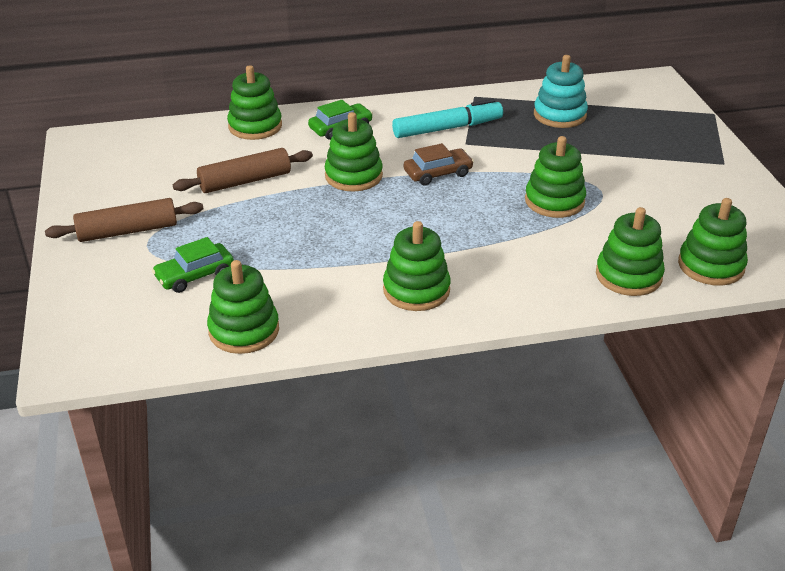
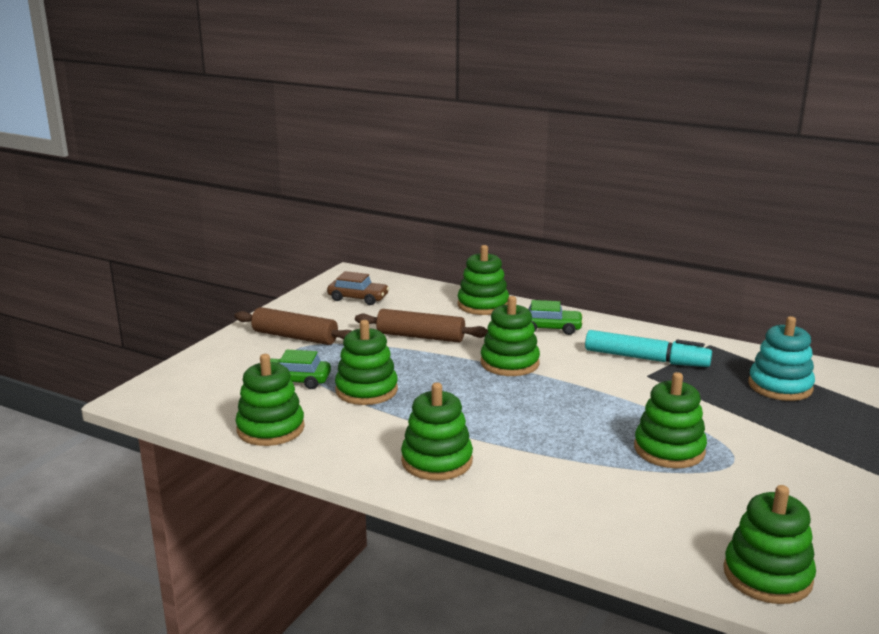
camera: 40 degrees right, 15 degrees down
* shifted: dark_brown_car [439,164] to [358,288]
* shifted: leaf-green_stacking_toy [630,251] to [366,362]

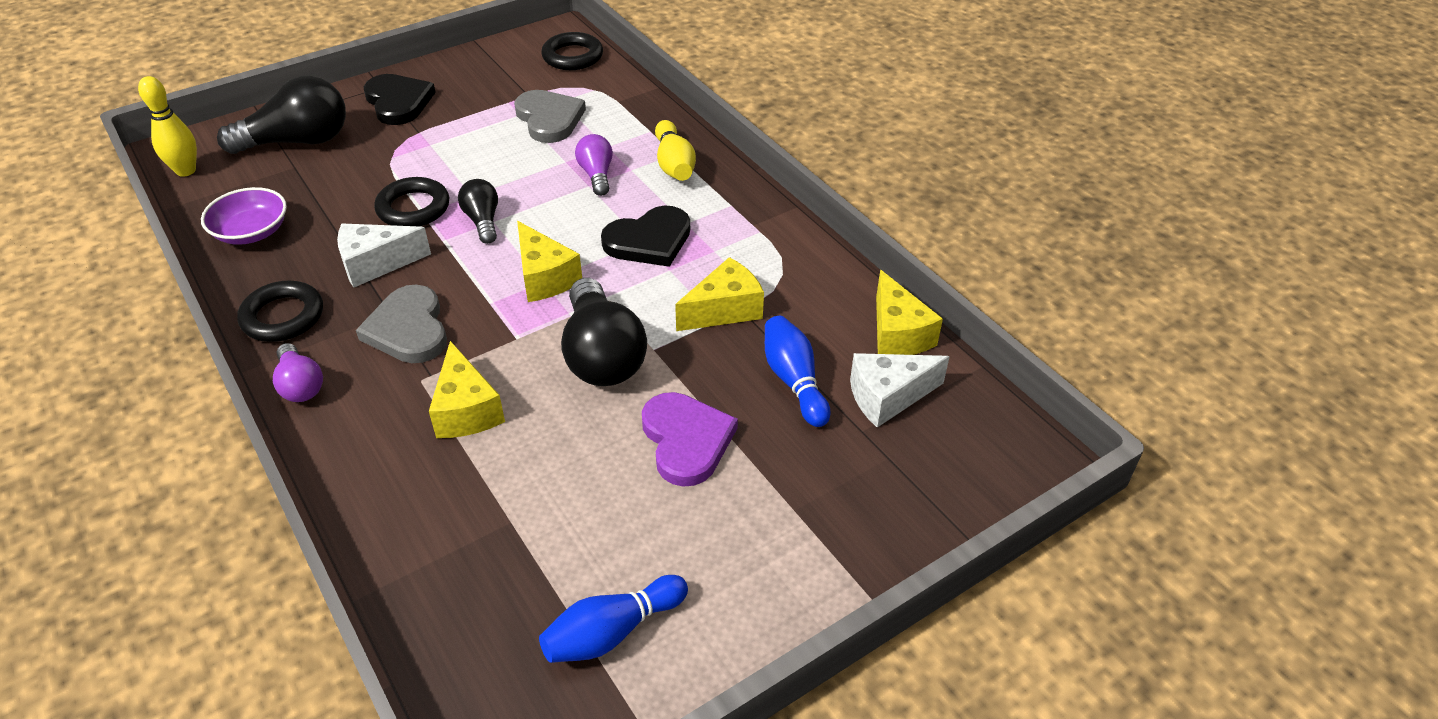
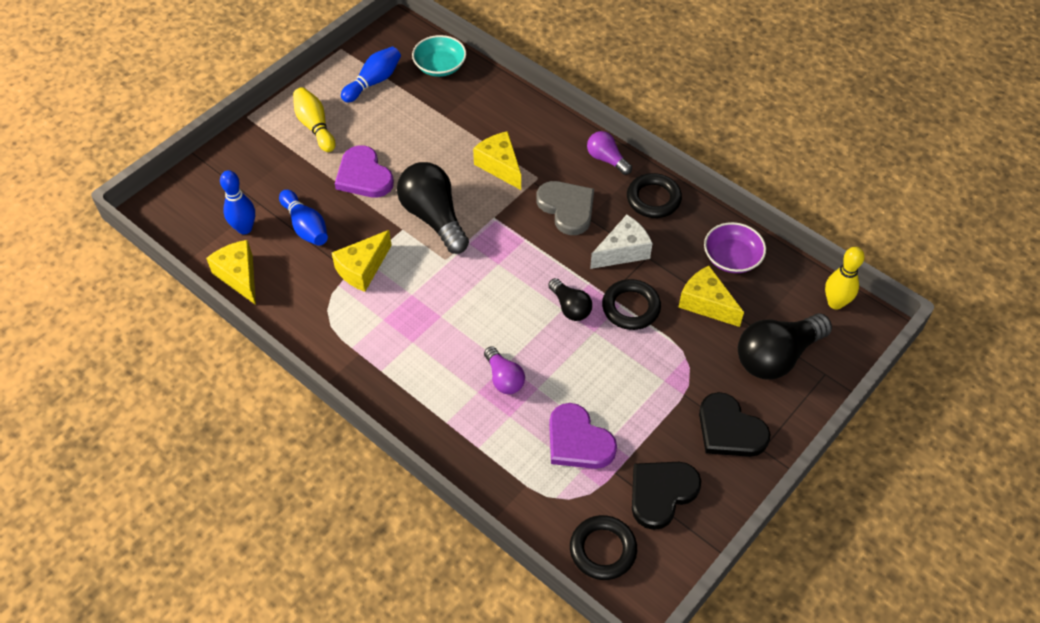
camera: 165 degrees right, 10 degrees up
* swapped: white_piece_of_cheese [900,390] to cobalt_tenpin [237,202]
* shifted: golden_tenpin [675,150] to [314,119]
* new: teal_bowl [439,56]
* repainted: grey_heart [550,116] to violet_heart [583,436]
* shifted: ebony_heart [645,236] to [666,496]
* shifted: golden_piece_of_cheese [549,261] to [711,296]

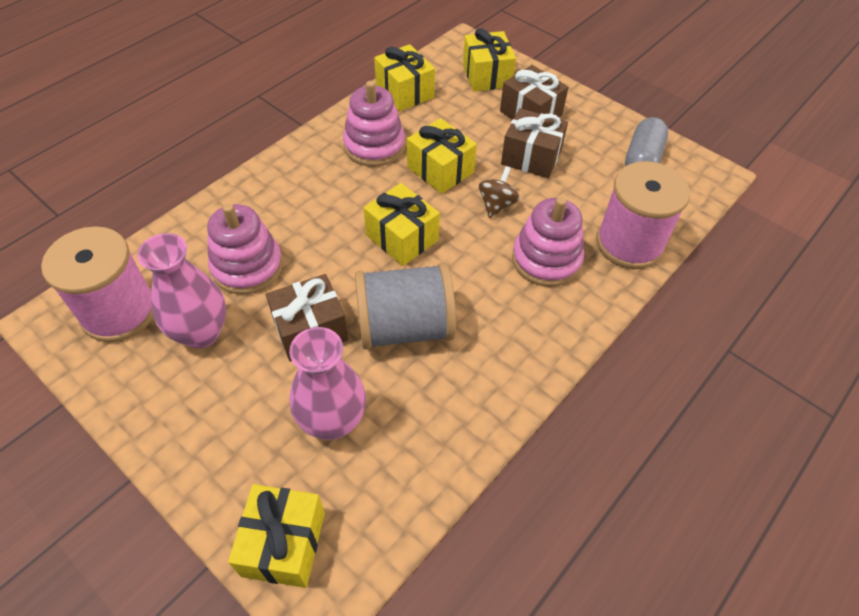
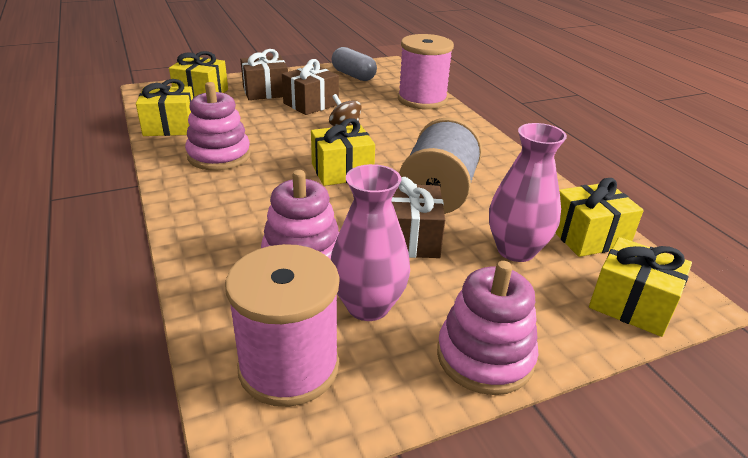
camera: 65 degrees left, 20 degrees down
* shifted: rose-pink_stacking_toy [548,242] to [487,328]
* shifted: golden_gift [442,156] to [599,217]

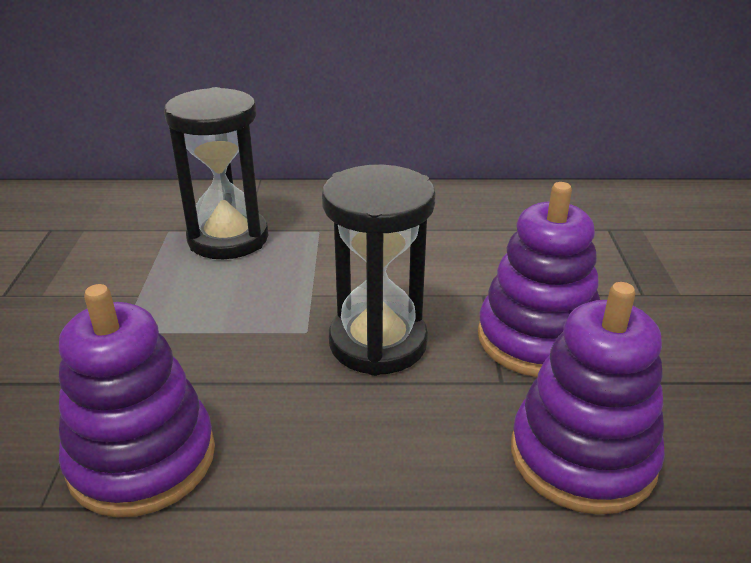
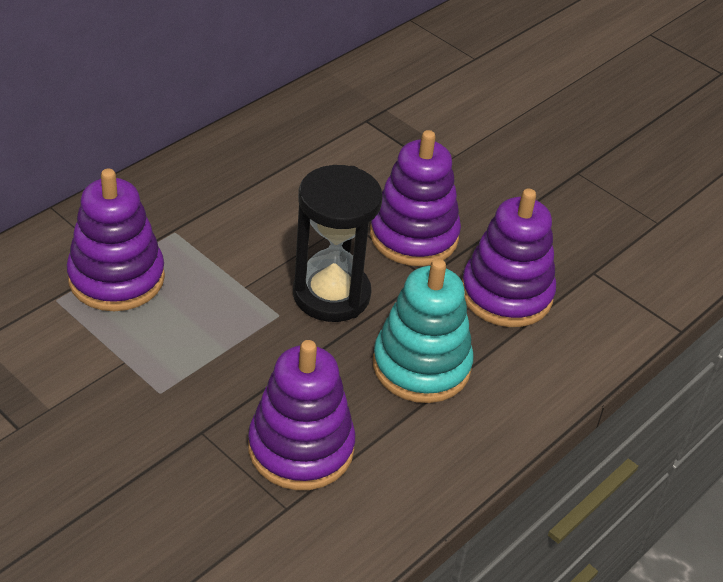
camera: 50 degrees left, 10 degrees up
* swapped: ebony_sand_timer [216,173] to violet_stacking_toy [115,240]
* new: teal_stacking_toy [423,331]

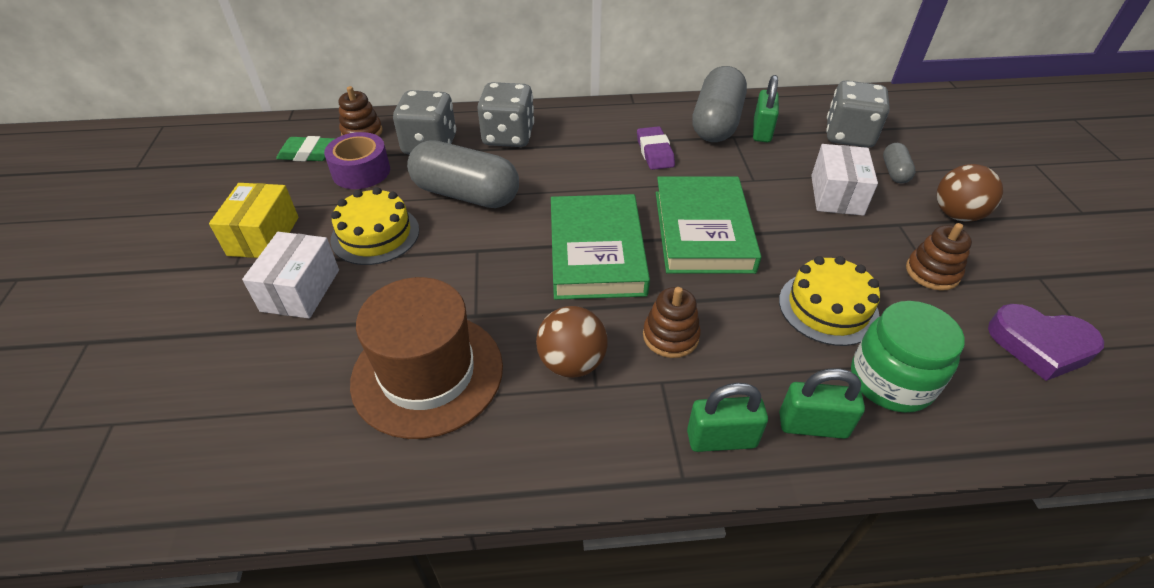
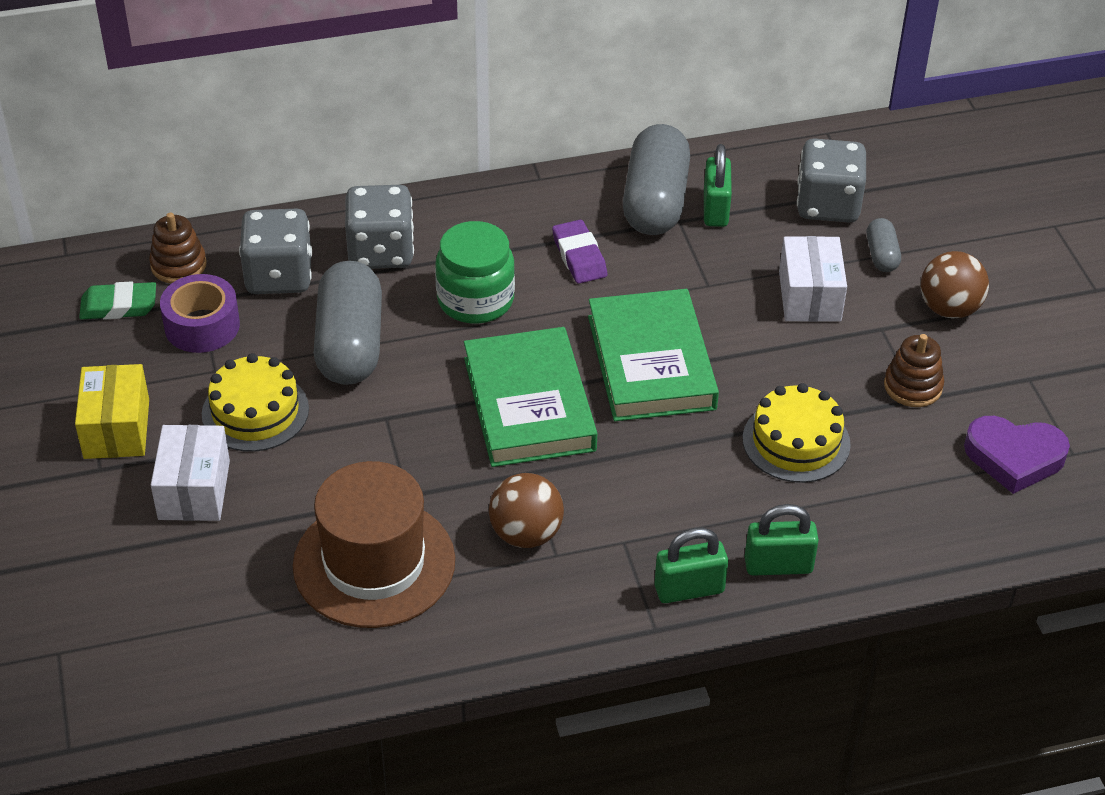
camera: 10 degrees left, 0 degrees up
* rotated: grey_pill_shape [463,174] = [348,323] 75 degrees clockwise
* shifted: leaf-green_jam_jar [908,357] to [475,272]
* gone: dark_brown_stacking_toy [672,322]

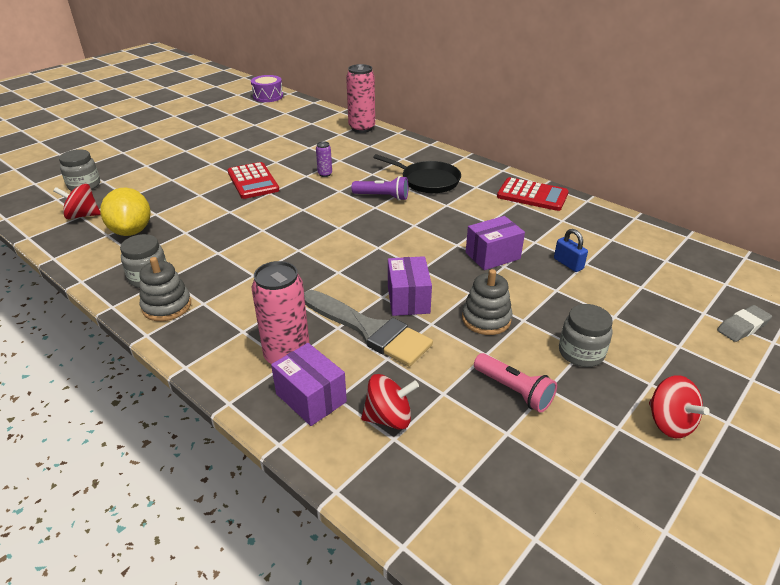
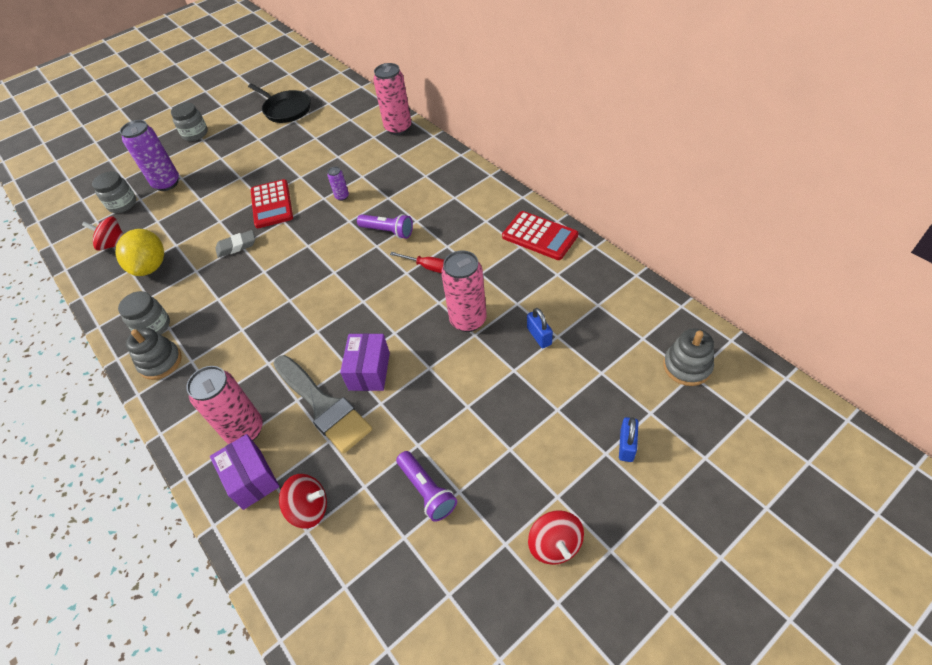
camera: 15 degrees right, 15 degrees up
* new: violet_soda_can [149,155]
* shifted: grey_jam_jar [586,335] to [189,121]
* shifted: grey_eraser [744,323] to [235,244]
* shifted: ebony_frying_pan [417,173] to [279,103]
* new: red_flat_screwdriver [417,262]
* repainted: rose-pink_torch [515,383] to violet_torch [426,486]
* swapped: violet_package [495,243] to rose-pink_soda_can [464,291]
* new: cobalt_lock [628,439]
* shifted: grey_stacking_toy [487,302] to [688,357]
* gone: violet_drum [267,88]

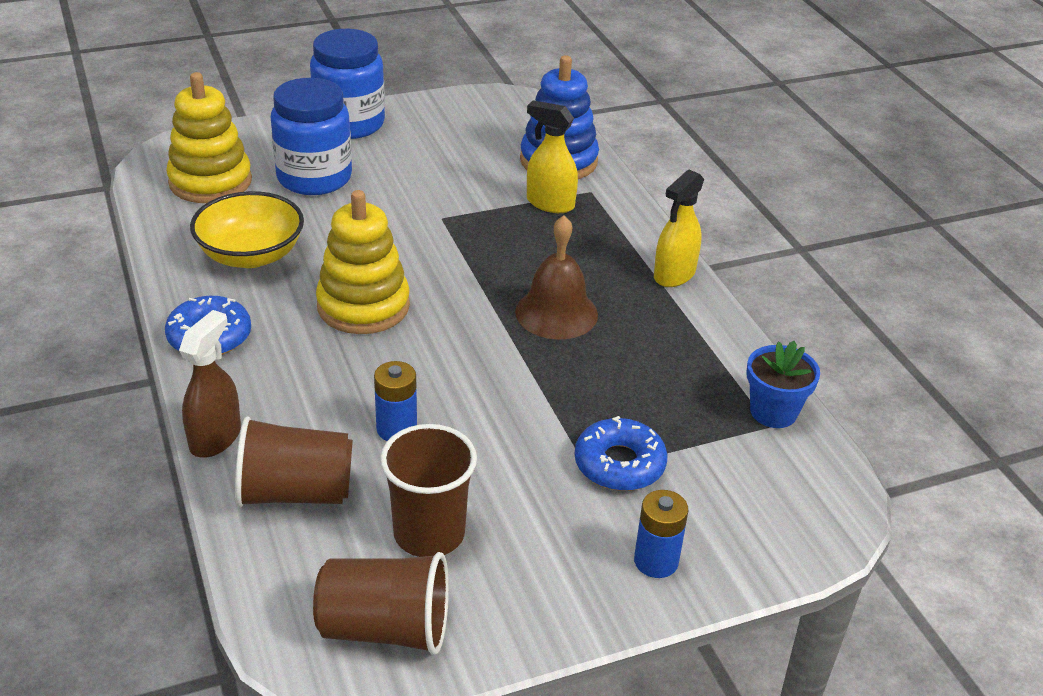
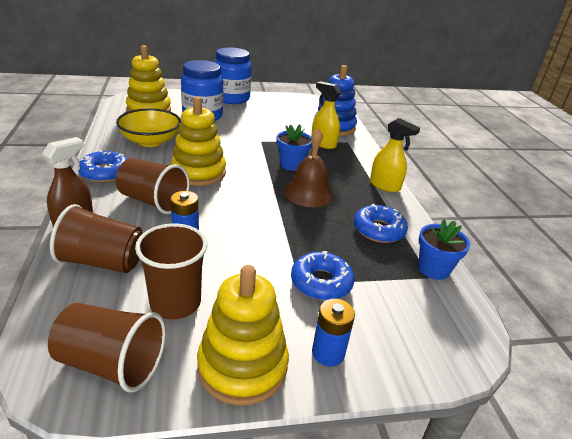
camera: 10 degrees right, 5 degrees down
* new: dark_brown_beaker [153,186]
* new: golden_stacking_toy [243,335]
* new: cobalt_flower_pot [294,147]
* new: cobalt_donut [381,223]
* rotated: golden_spray_cleaner [679,228] = [395,155] 105 degrees counterclockwise

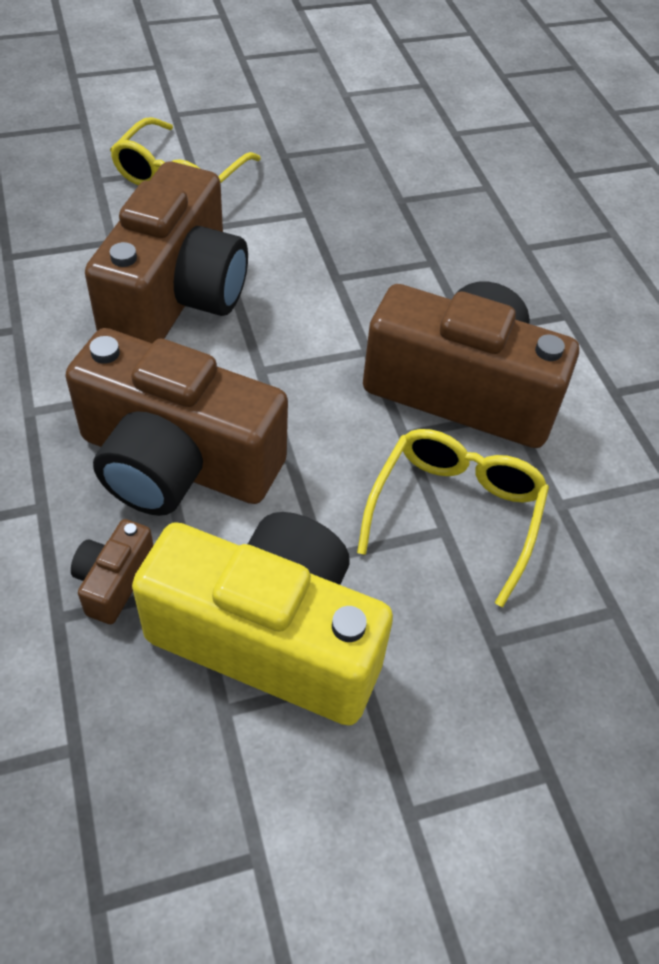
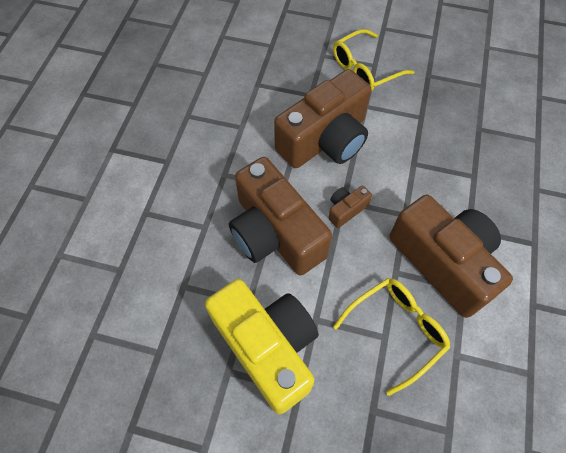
camera: 35 degrees right, 10 degrees up
* shifted: dark_brown_compact_camera [112,571] to [350,207]

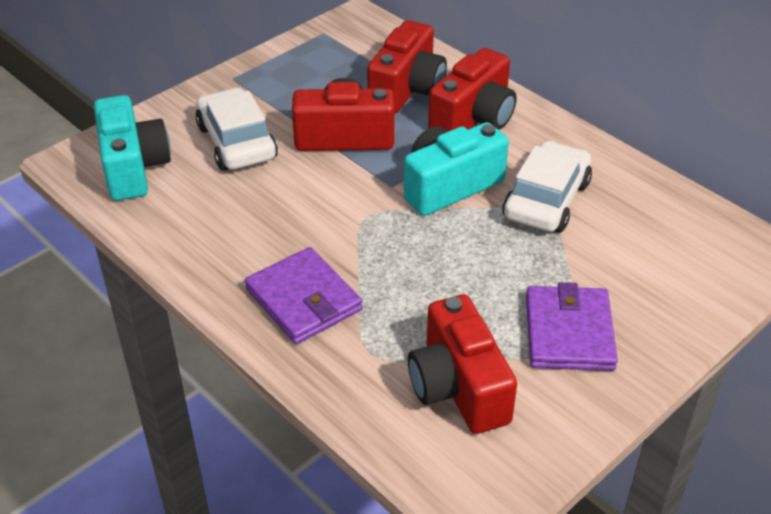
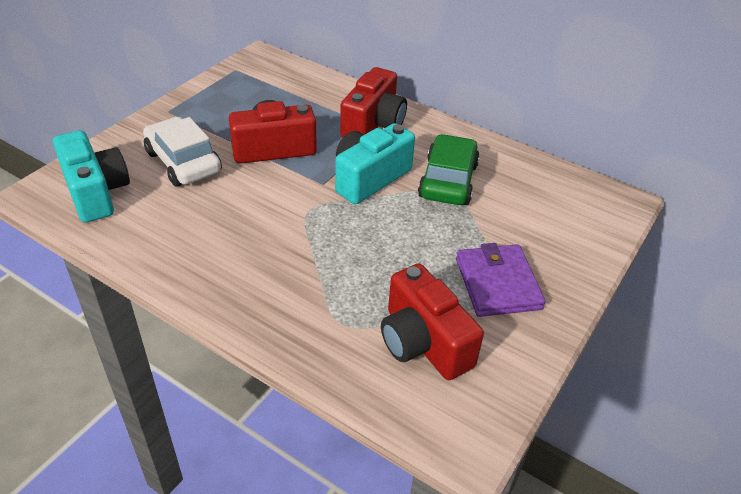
camera: 15 degrees left, 0 degrees up
* repainted: white_car [547,187] to leaf-green_car [449,169]
* gone: violet_card_wallet [304,295]
* gone: red_compact_camera [407,66]

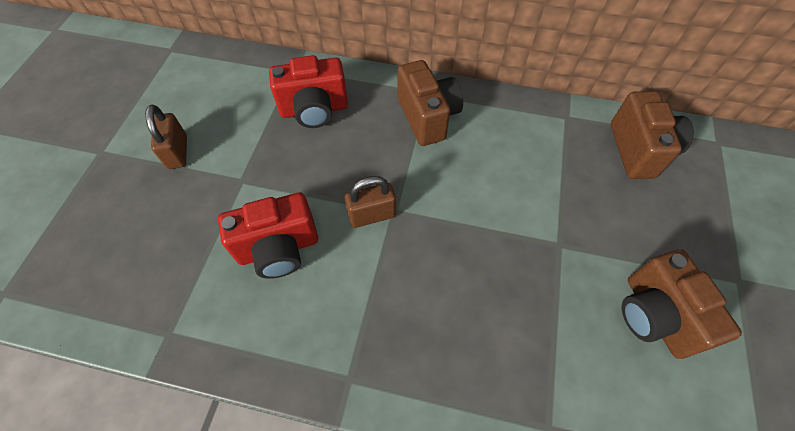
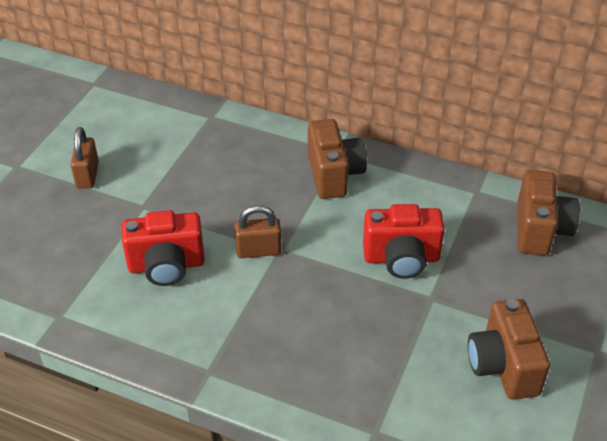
camera: 10 degrees right, 15 degrees down
* shifted: red_compact_camera [308,91] to [404,241]

